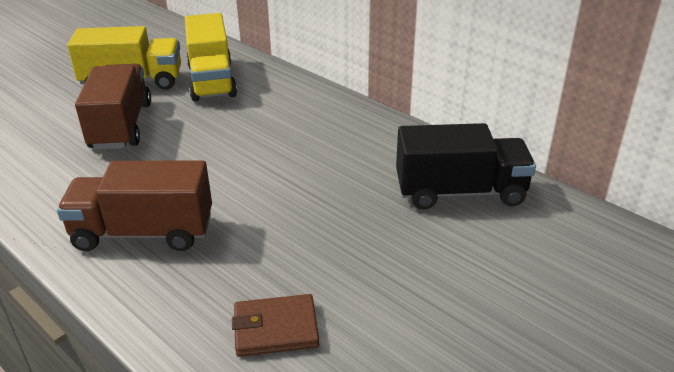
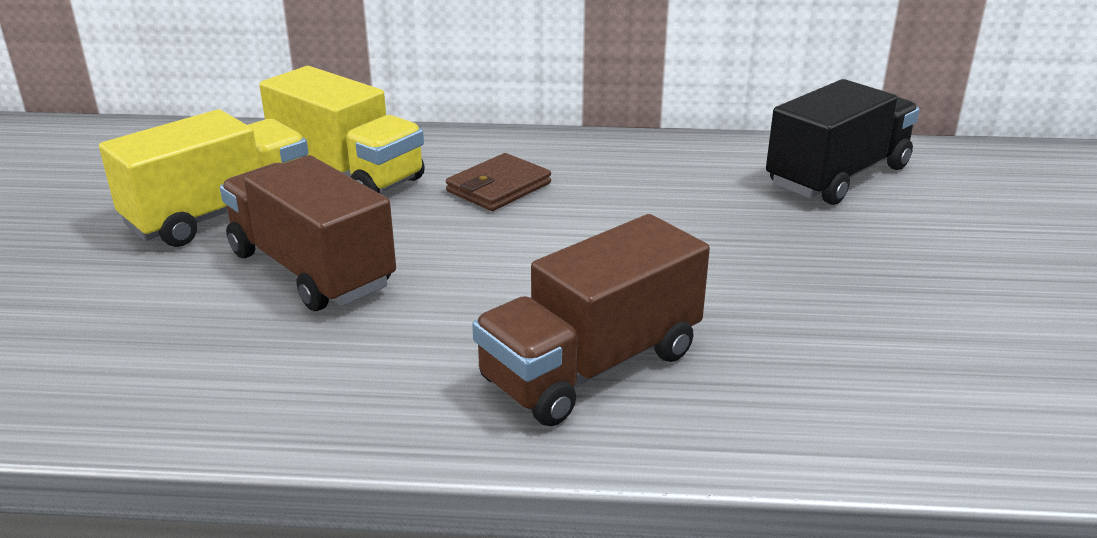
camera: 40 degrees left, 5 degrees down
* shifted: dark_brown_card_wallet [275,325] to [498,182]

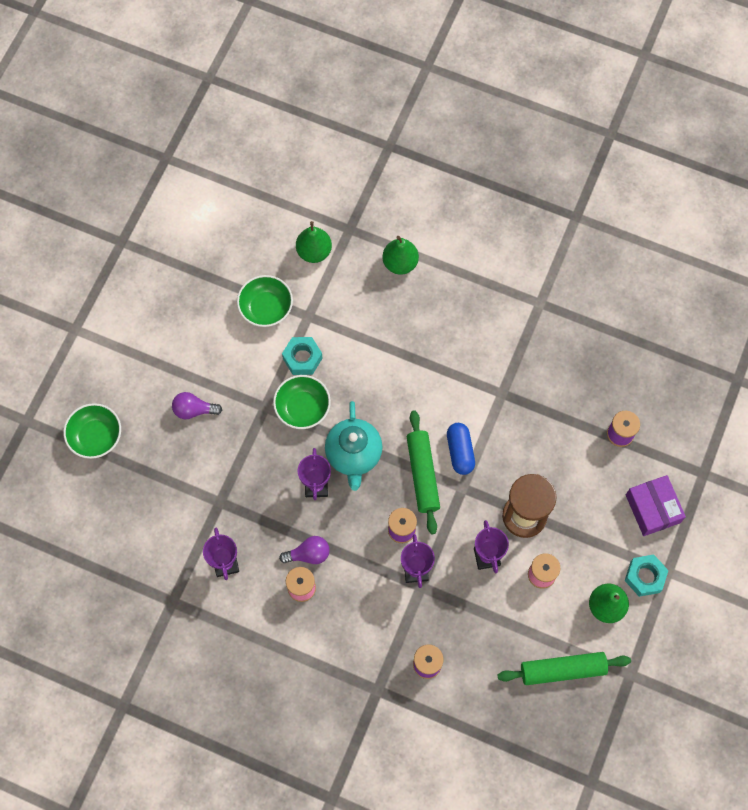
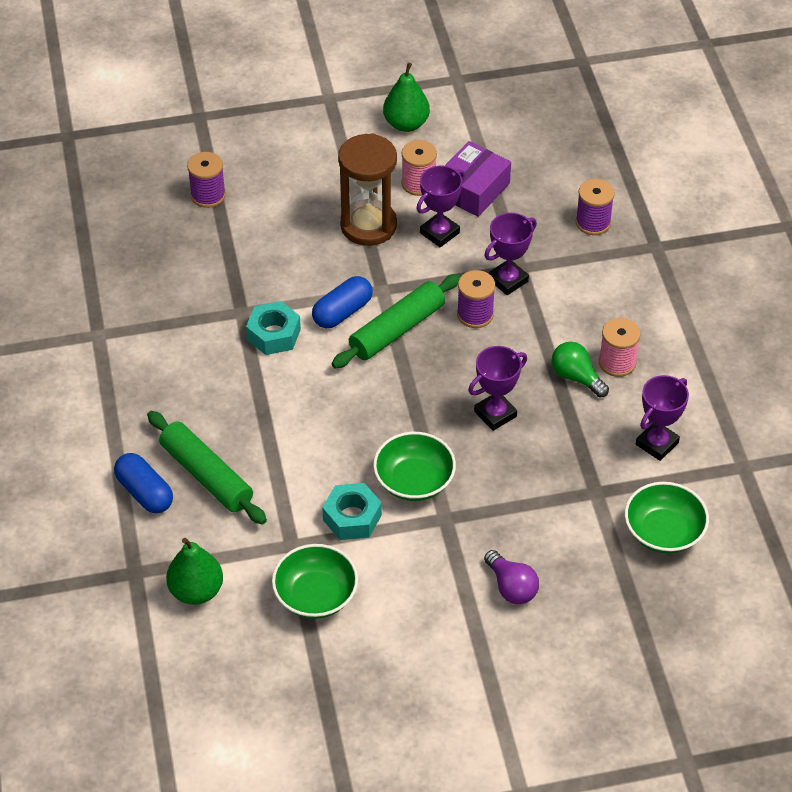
camera: 125 degrees left, 20 degrees down
* swapped: leaf-green_toy_pear [400,255] to cobalt_pill_shape [143,483]
* shifted: leaf-green_pastry_roller [564,668] to [207,467]
* shifted: teal_hexagon_nut [646,576] to [273,328]
* shifted: violet_package [656,505] to [478,179]
* repainted: violet_light_bulb [304,550] to leaf-green_light_bulb [580,370]
* shifted: leaf-green_bowl [92,431] to [667,518]
* gone: teal_china_teapot [354,446]

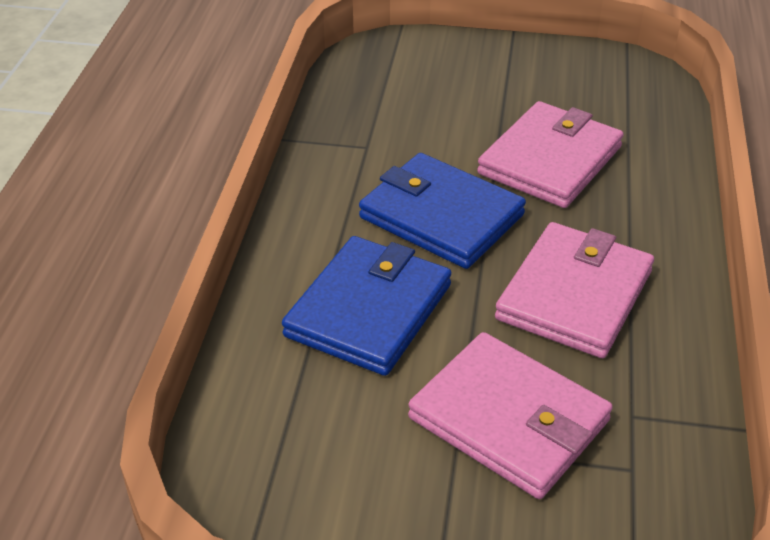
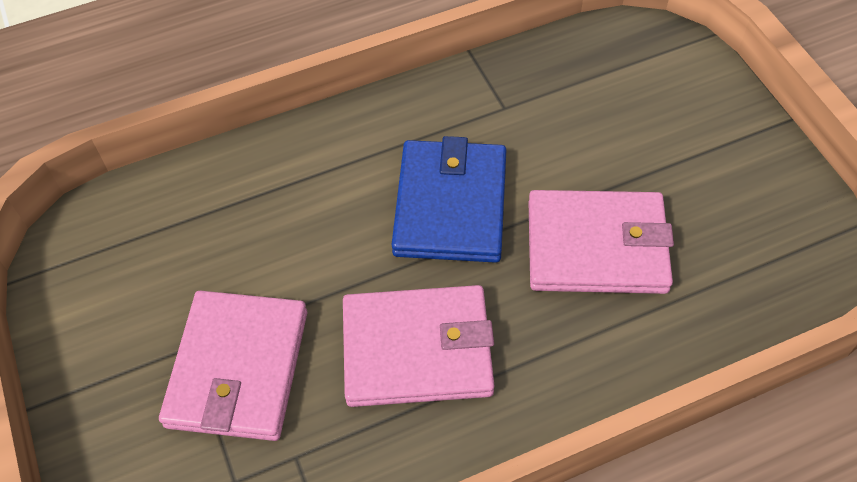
camera: 60 degrees right, 15 degrees up
* gone: cobalt_card_wallet [367,306]

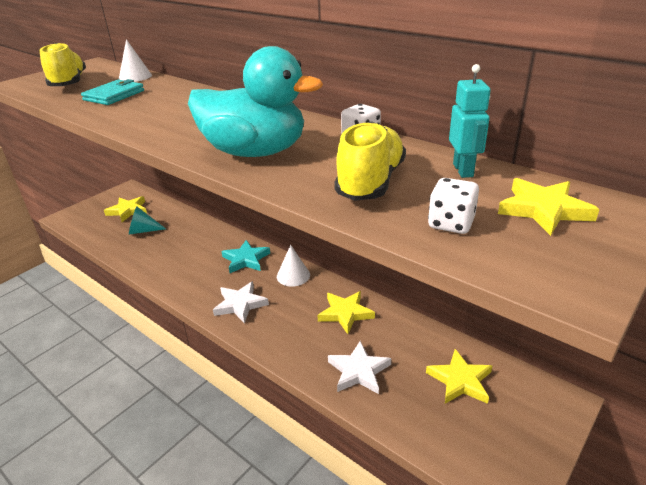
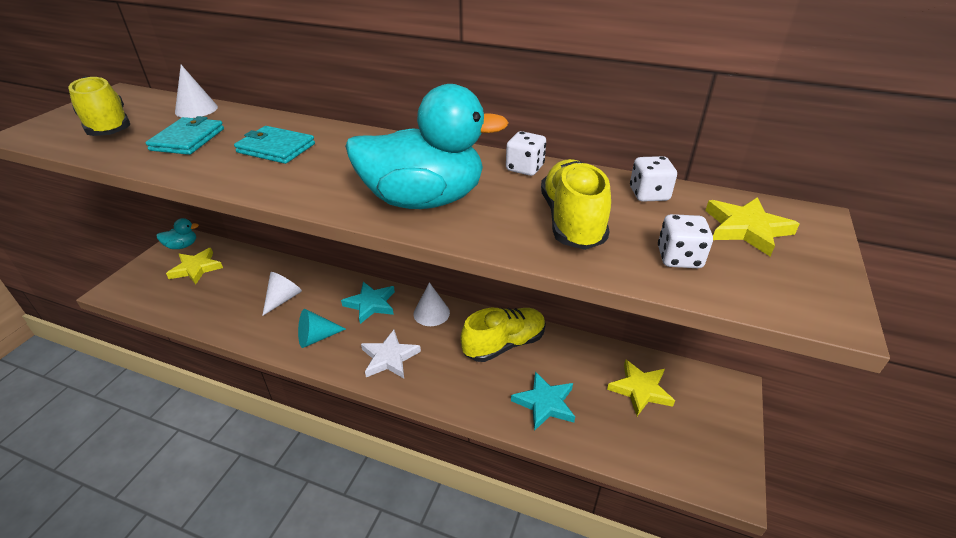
camera: 20 degrees left, 5 degrees up
* new: teal_rubber_duck [177,233]
* new: teal_card_wallet [274,145]
* new: white_cone_shape [282,294]
* shifted: teal_cone_shape [147,220] to [322,328]
* swapped: golden_star [346,312] to golden_lace-up_shoe [503,335]
* repainted: white_star [359,367] to teal_star [543,401]
* swapped: teal_robot_figure [470,121] to white_game_die [653,179]

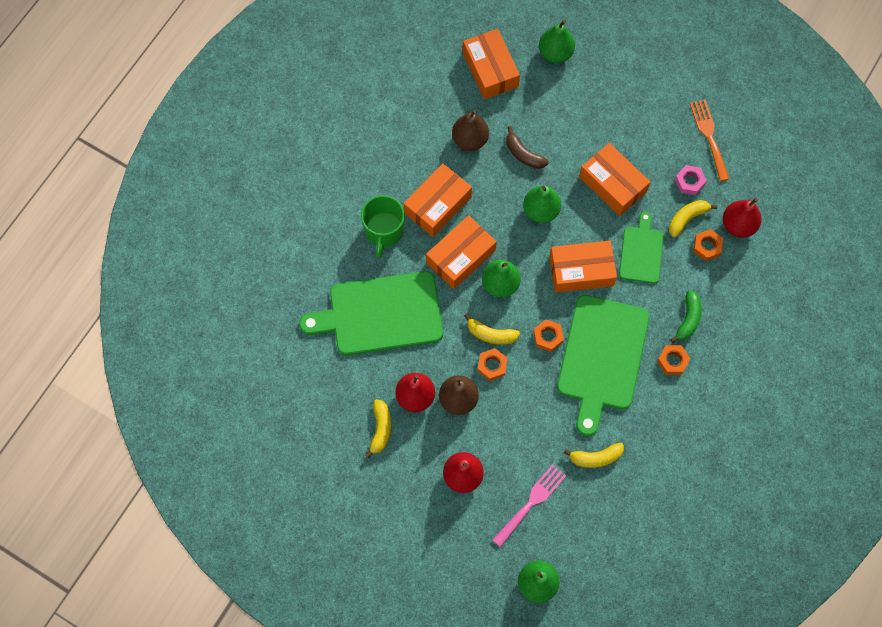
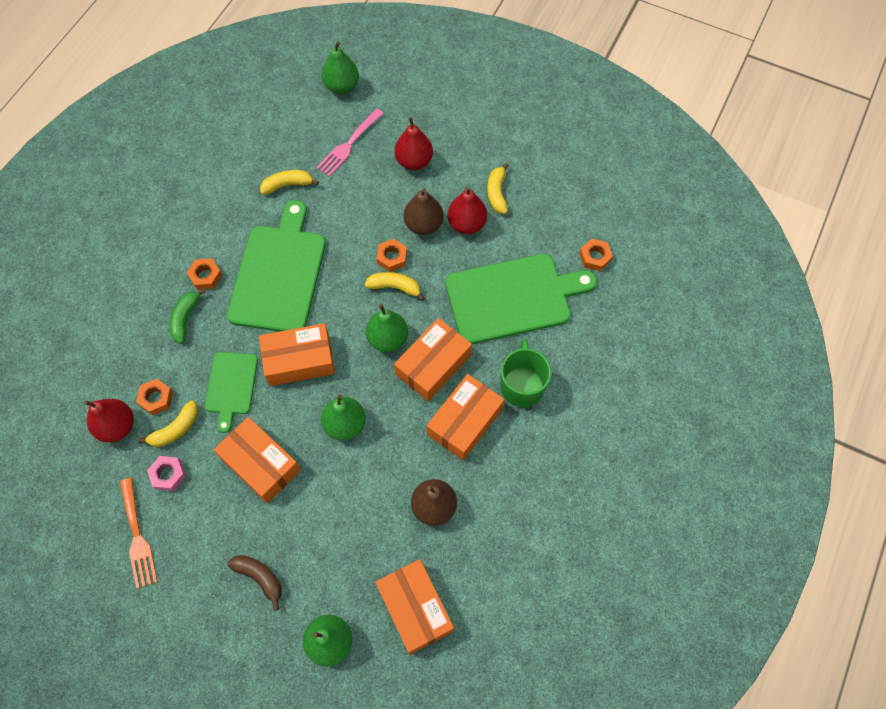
camera: 175 degrees right, 5 degrees down
* shifted: dark_brown_banana [527,147] to [255,583]
* shifted: orange-coloured_hexagon_nut [548,335] to [596,255]

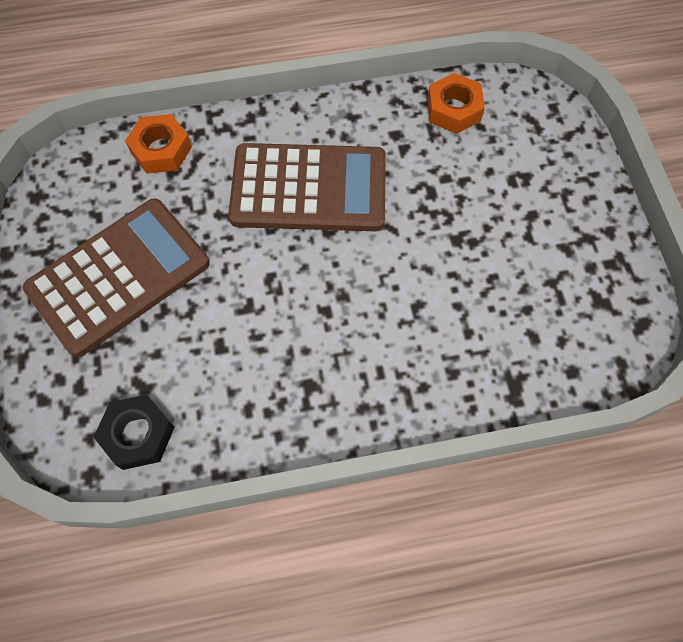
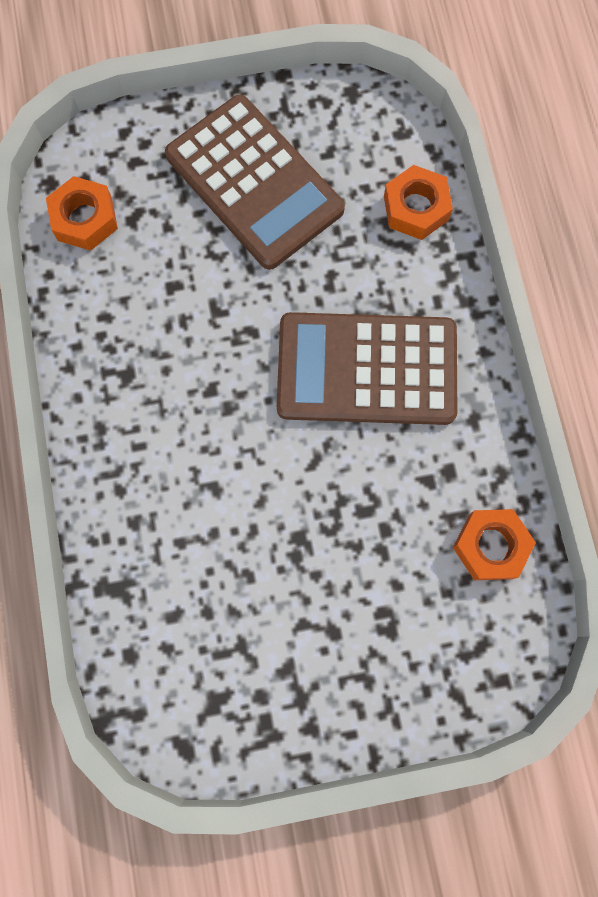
camera: 90 degrees right, 10 degrees up
* repainted: ebony_hexagon_nut [134,432] to orange-coloured_hexagon_nut [82,213]
* rotated: dark_brown_adding_machine [307,187] = [367,368] 90 degrees clockwise

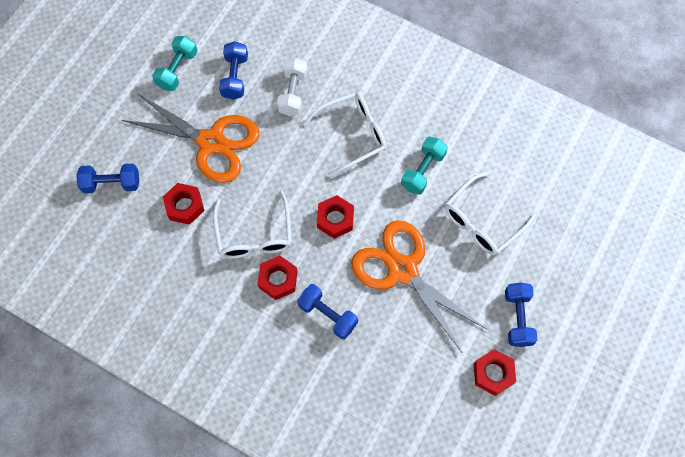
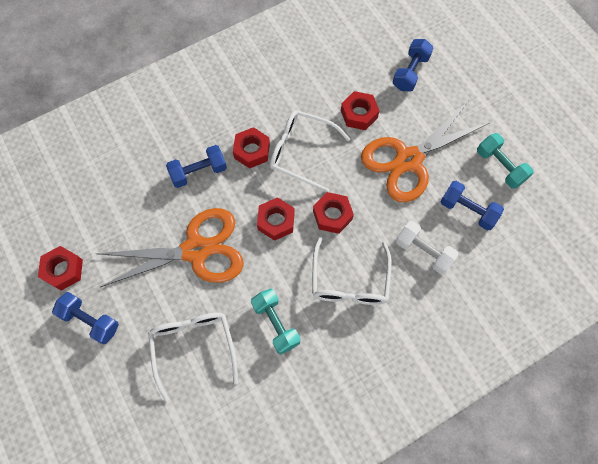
camera: 120 degrees right, 0 degrees up
* new: red_hexagon_nut [333,213]

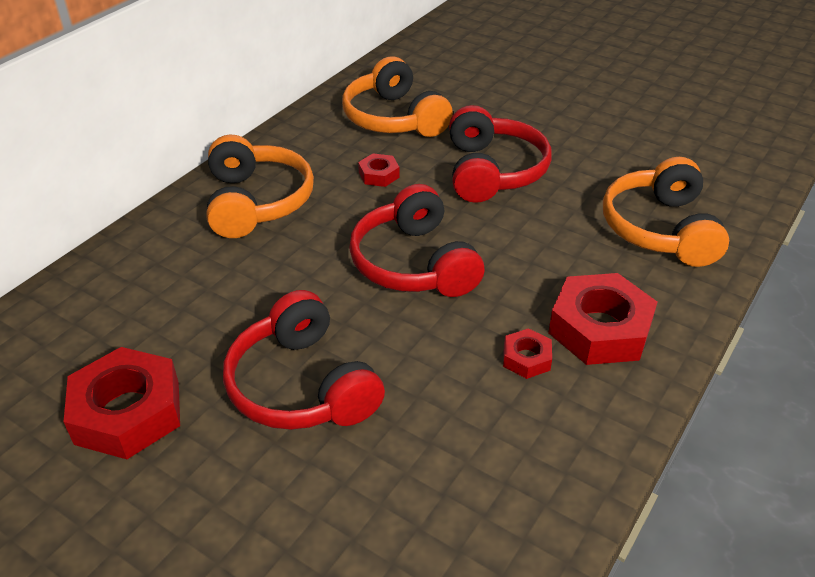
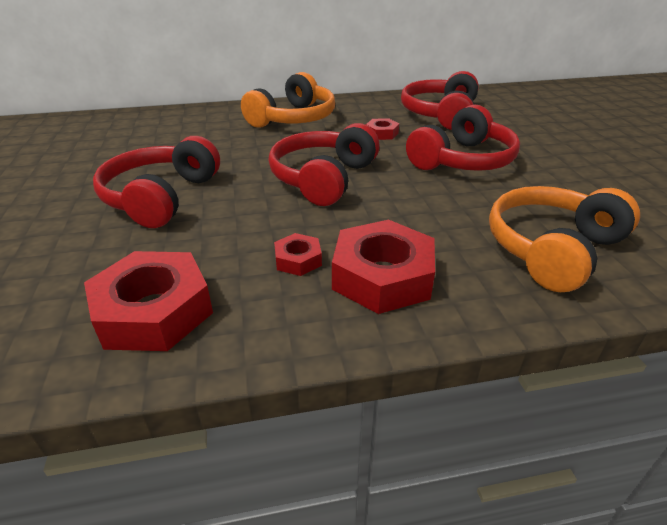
camera: 45 degrees right, 5 degrees down
* shifted: red_hexagon_nut [121,403] to [148,301]
* repainted: orange-coloured_headset [397,96] to red_headset [440,100]

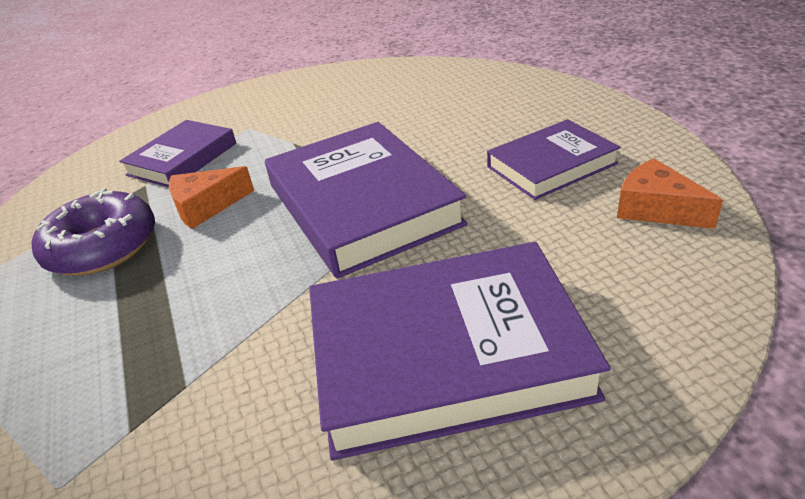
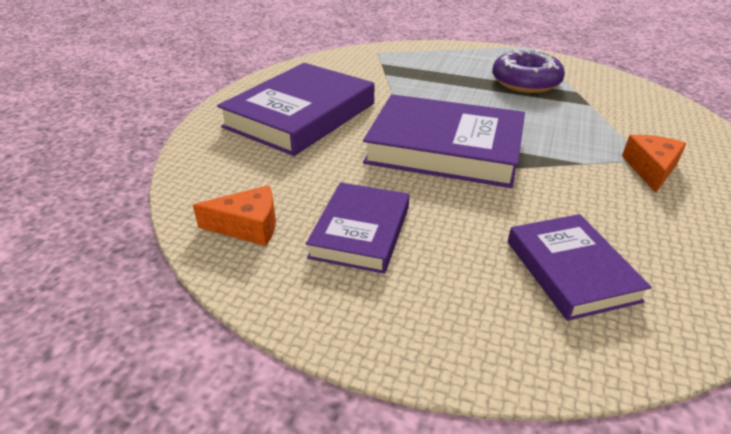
camera: 130 degrees right, 0 degrees up
* shifted: violet_hardback [177,153] to [580,267]
* shifted: orange-coloured_piece_of_cheese [211,197] to [654,164]

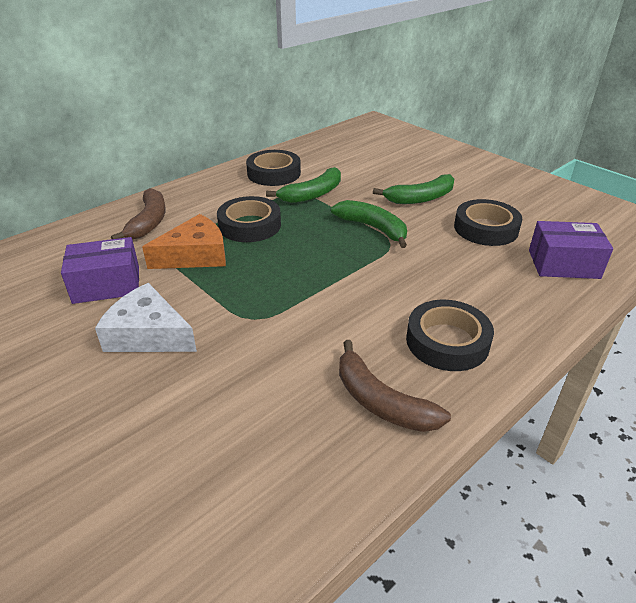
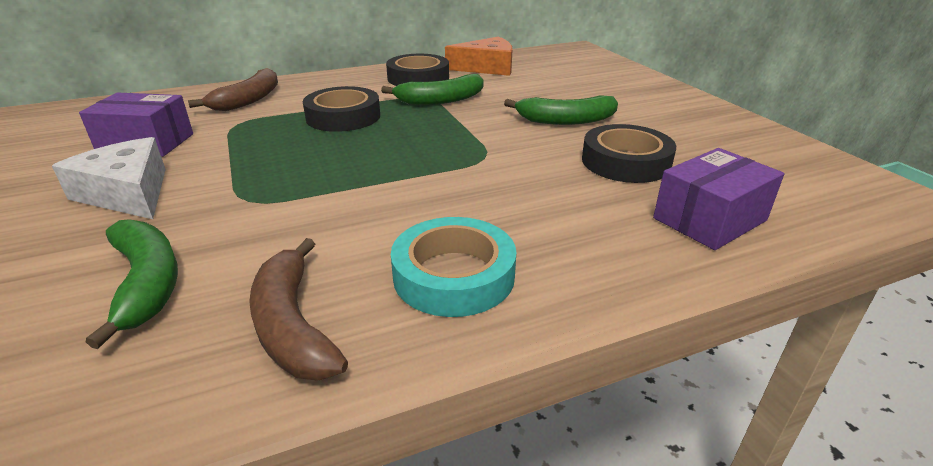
camera: 20 degrees right, 5 degrees down
* shifted: leaf-green_banana [369,224] to [132,284]
* repainted: ebony_roll_of_tape [450,335] to teal_roll_of_tape [453,267]
* shifted: orange-coloured_piece_of_cheese [184,241] to [479,56]
* rotated: violet_package [571,250] = [719,199] 60 degrees counterclockwise

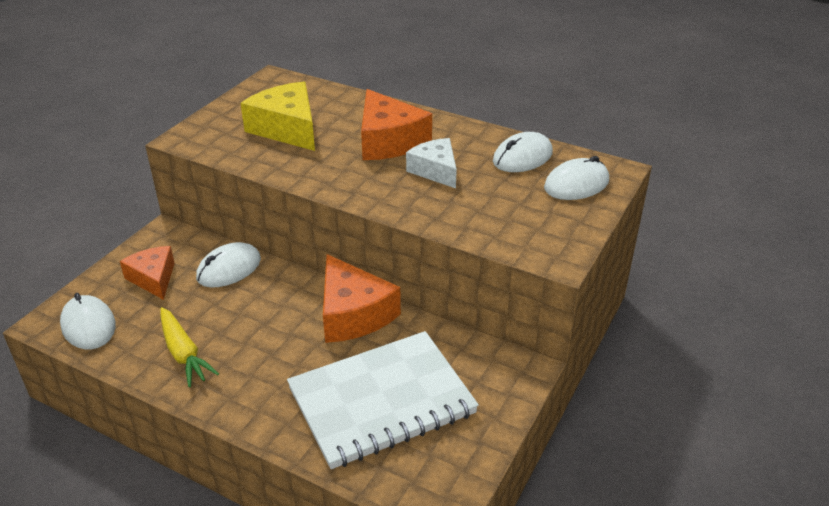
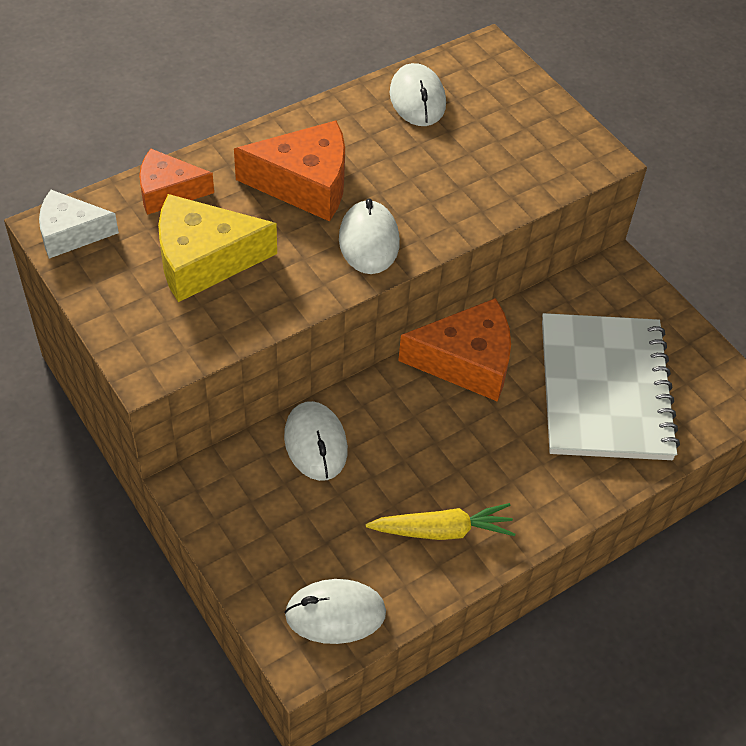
camera: 65 degrees left, 15 degrees up
* shifted: white_piece_of_cheese [431,163] to [79,224]
* shifted: orange-coloured_piece_of_cheese [147,273] to [176,182]
* shifted: white_computer_mouse [576,178] to [369,236]

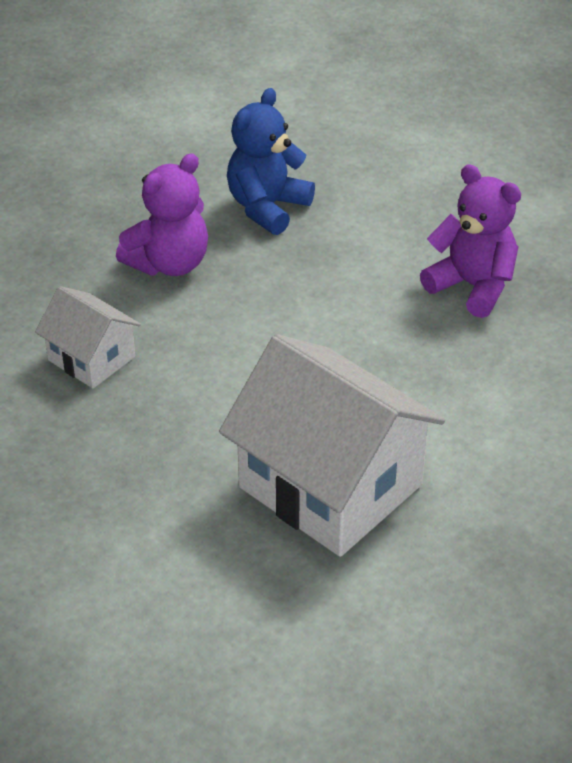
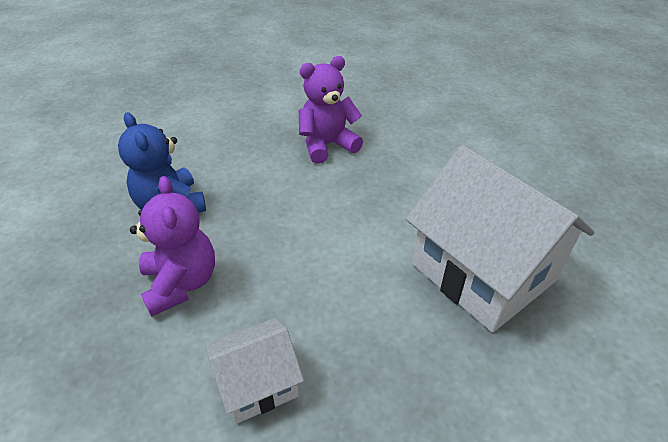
camera: 65 degrees left, 0 degrees up
* rotated: white_cottage [332,445] = [499,239] 75 degrees clockwise

